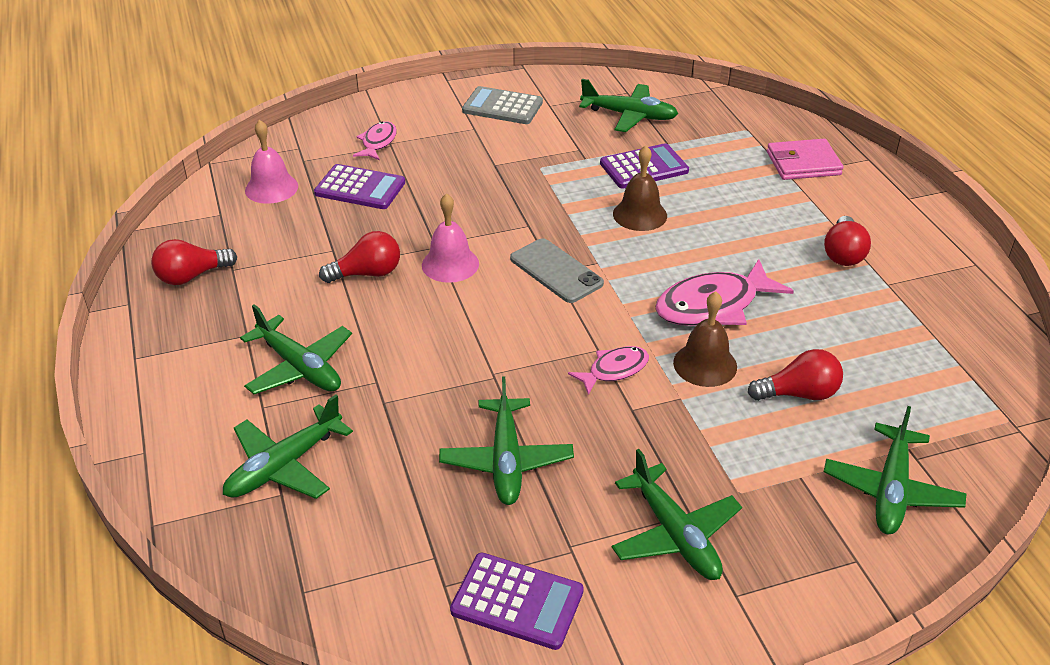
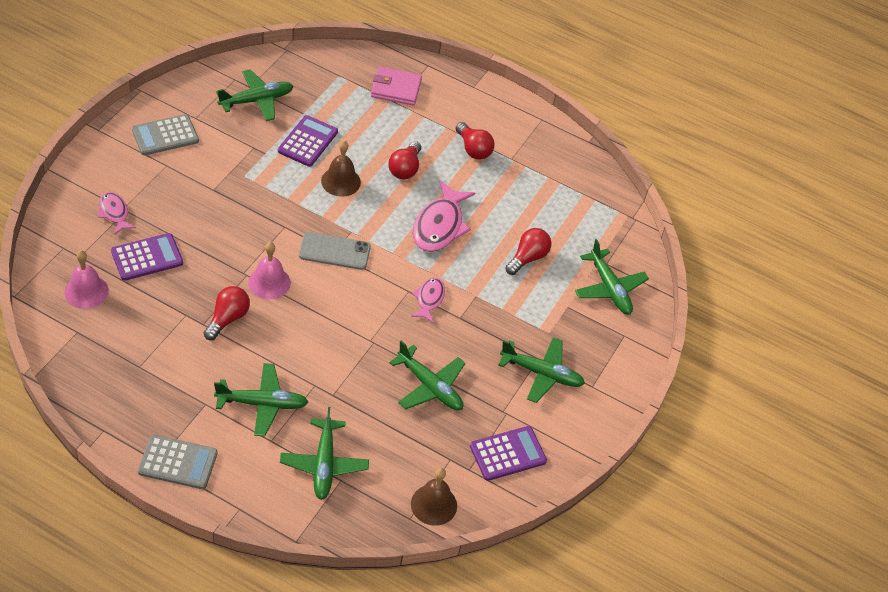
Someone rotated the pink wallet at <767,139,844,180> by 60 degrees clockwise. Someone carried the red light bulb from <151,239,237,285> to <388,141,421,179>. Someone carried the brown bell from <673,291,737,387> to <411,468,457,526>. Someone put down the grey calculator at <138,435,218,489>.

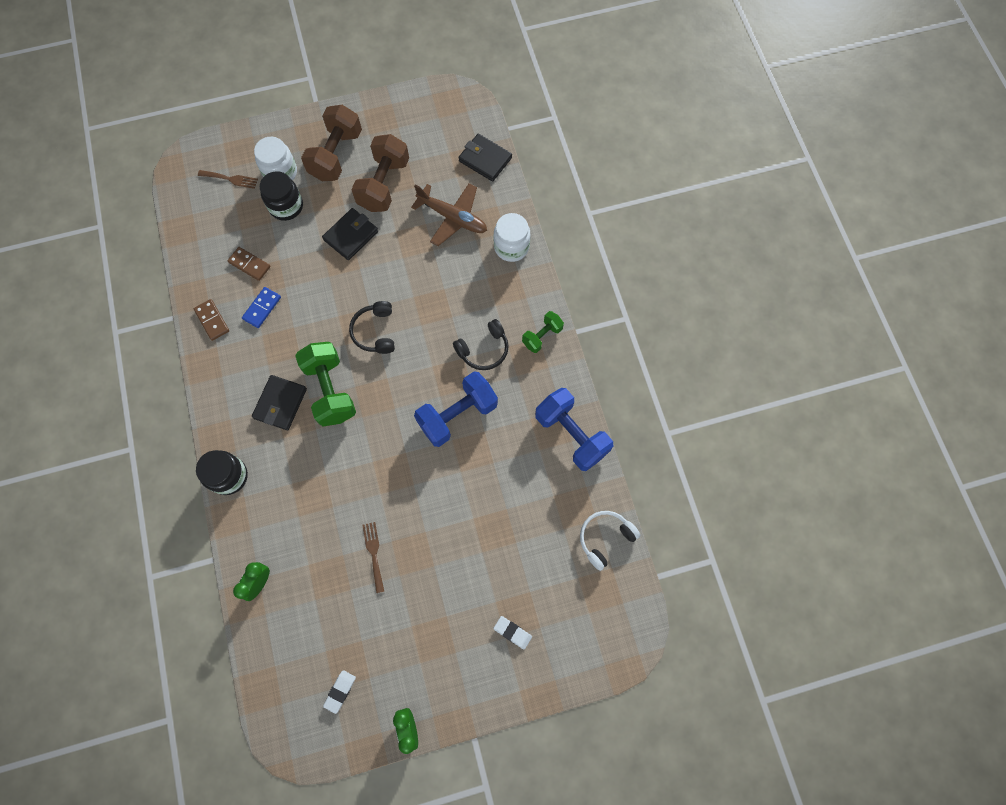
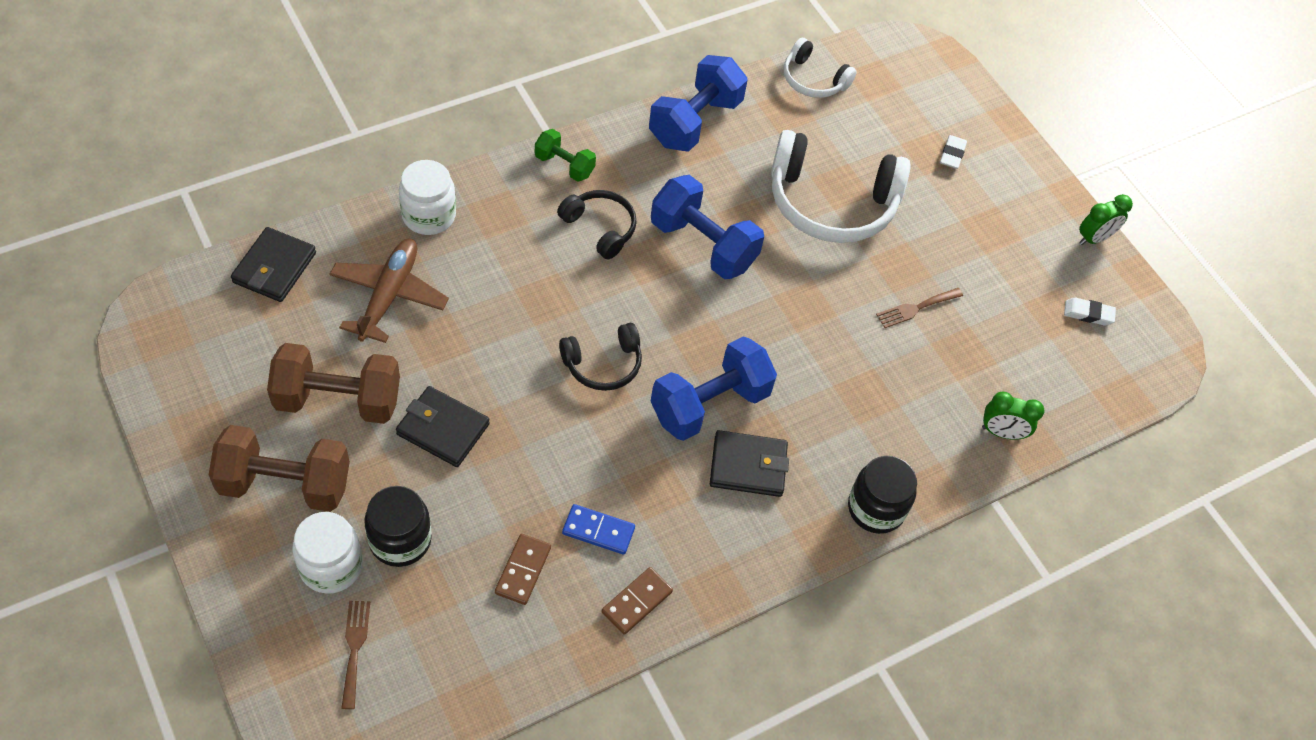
Someone repainted the green dumbbell at <295,342,356,427>, which became the blue dumbbell at <651,336,777,441>. Someone put down the white headphones at <771,130,911,243>.

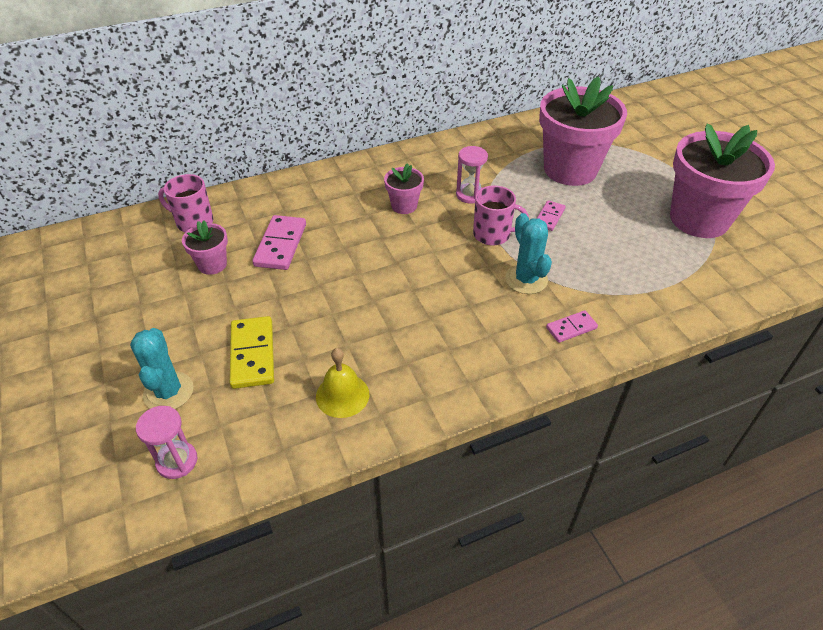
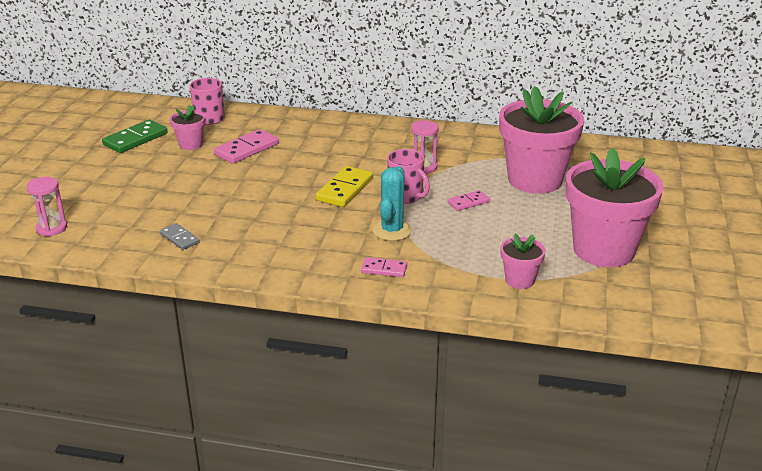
Someone carried the pink flower pot from <384,163,424,214> to <500,234,546,289>. Someone carried the yellow domino from <230,316,274,389> to <316,166,373,207>. Someone took away the turquoise cactus at <130,328,194,409>. Someone swapped the yellow bell at <316,348,369,418> for the grey domino at <160,223,200,250>. Someone put down the green domino at <102,120,168,153>.

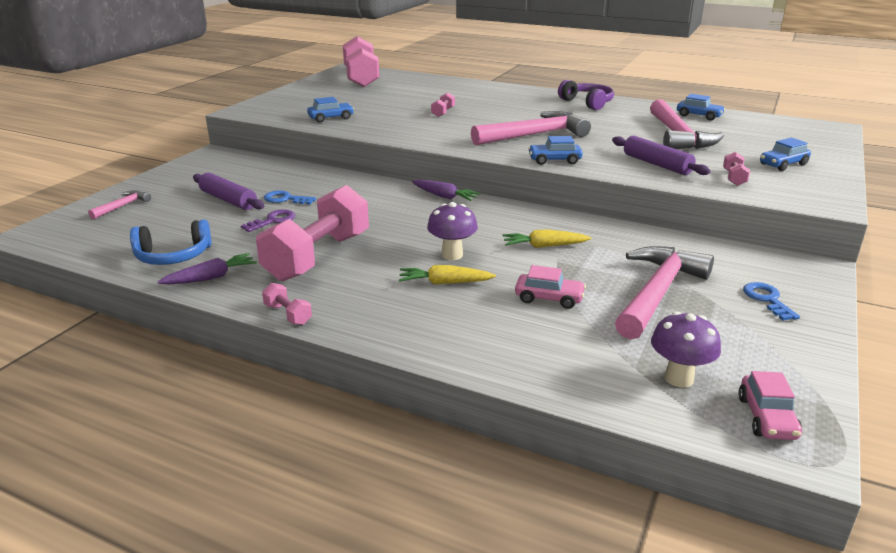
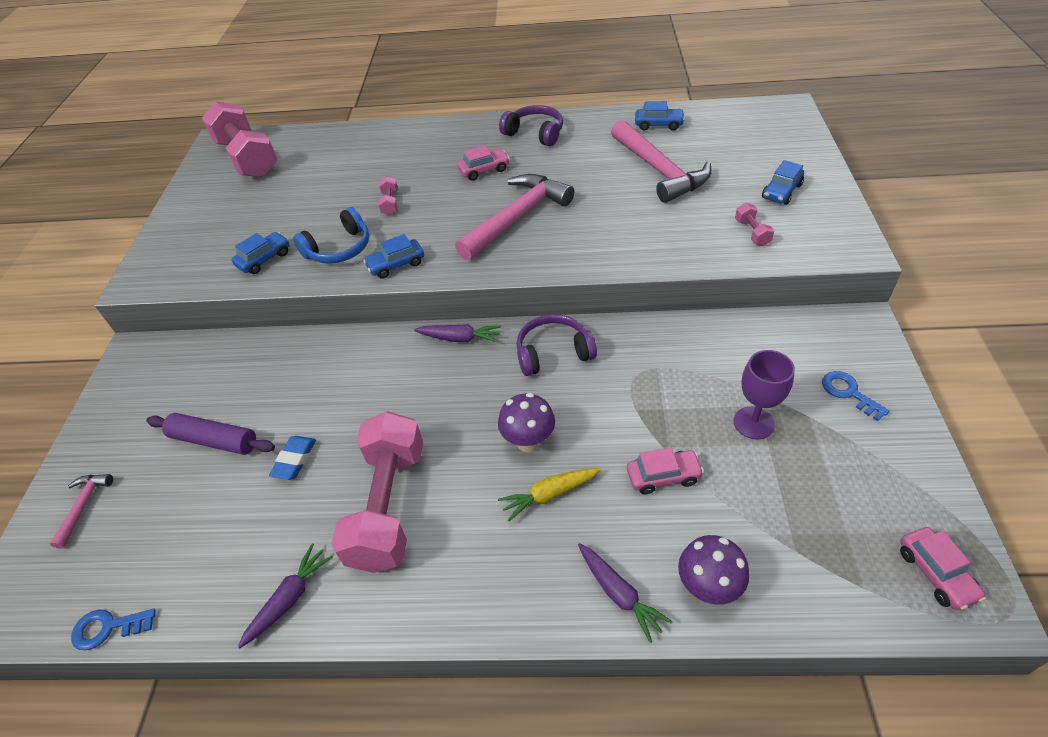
Someone carried the blue car from <528,136,583,165> to <363,234,424,279>. Someone took away the purple rolling pin at <612,136,711,175>. Someone carried the blue key from <264,190,316,205> to <71,609,156,650>. Someone swapped the purple key at <241,209,295,232> for the blue eraser at <269,436,316,480>. Someone carried the blue headphones from <130,219,211,265> to <293,207,369,264>. Someone took away the yellow carrot at <503,230,591,248>. Someone swapped the pink hammer at <615,246,714,340> for the purple goblet at <734,350,795,439>. Someone took away the pink dumbbell at <262,283,312,325>. Someone carried the purple mushroom from <651,312,721,387> to <678,535,749,605>. Someone put down the pink car at <457,145,510,181>. Someone put down the purple headphones at <517,314,597,376>. Someone put down the purple carrot at <578,543,673,643>.

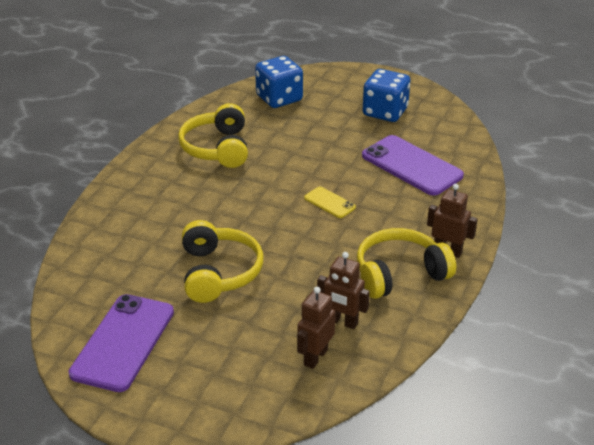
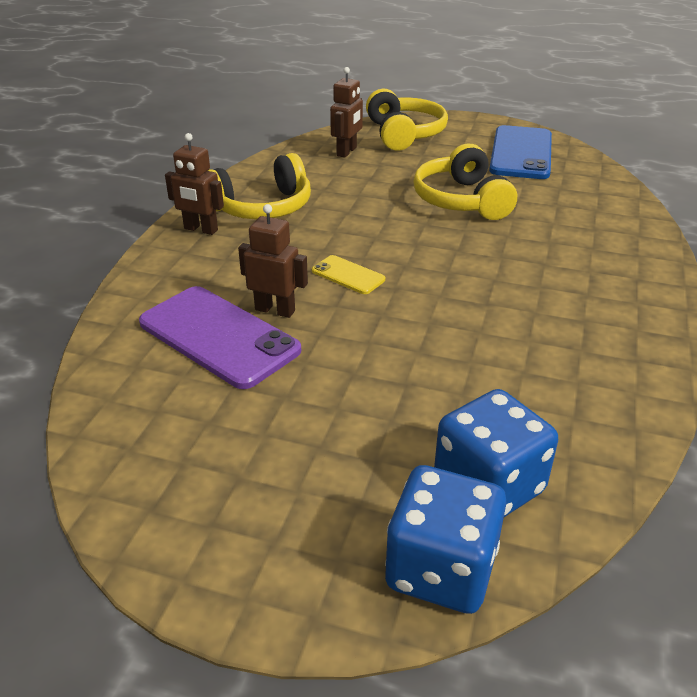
Someone carried the blue dice from <362,69,410,122> to <385,465,507,614>. Someone carried the yellow headphones from <178,103,248,168> to <366,89,448,151>. Someone carried the brown robot from <317,252,370,329> to <238,204,308,318>. Someone repainted the purple phone at <69,294,174,392>, which became the blue phone at <489,125,552,179>.

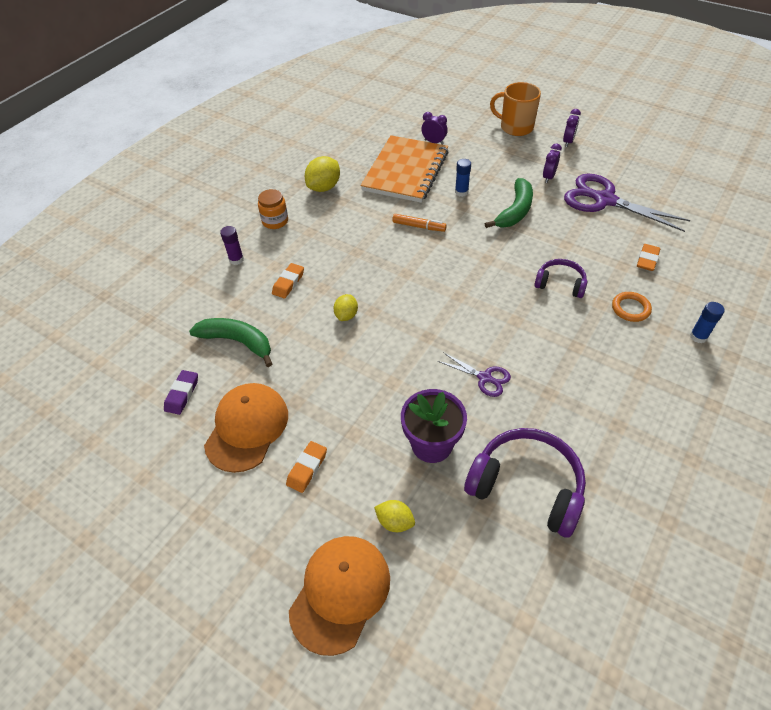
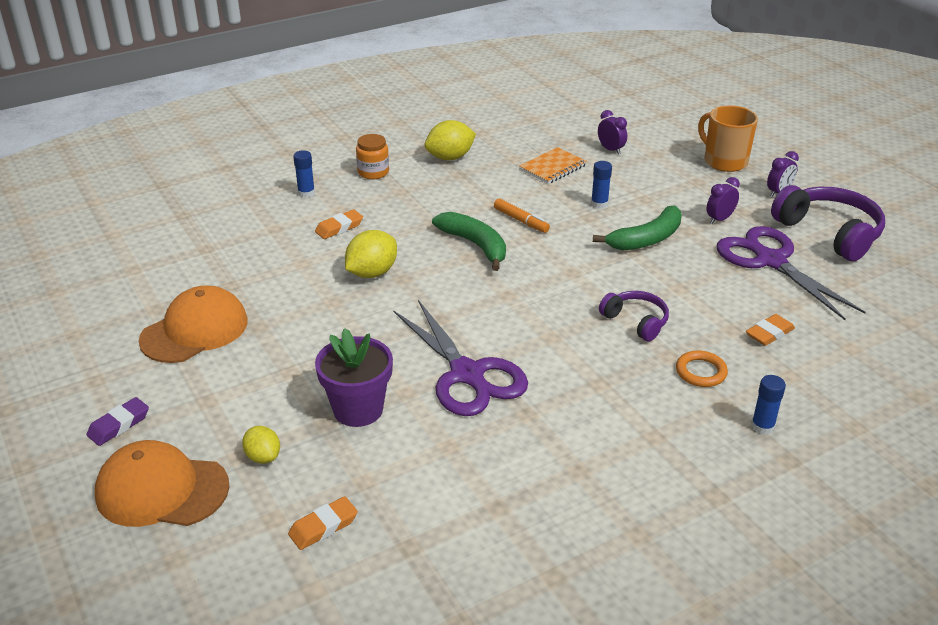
Someone scaled the orange notebook at <361,135,449,203> by 0.52. Someone repainted the purple glue stick at <220,226,244,265>, which became the blue glue stick at <293,150,315,198>. Someone scaled the yellow lemon at <334,294,358,321> by 1.63. Someone carried the green banana from <189,318,273,367> to <432,212,506,271>. Someone scaled the purple scissors at <437,352,511,397> by 2.02. Someone carried the purple eraser from <164,370,198,415> to <86,397,149,446>. Someone carried the purple headphones from <464,428,586,538> to <771,185,885,261>. Someone carried the orange eraser from <286,441,327,493> to <288,496,358,550>. Someone rotated the orange cap at <289,536,390,656> by 135 degrees counterclockwise.

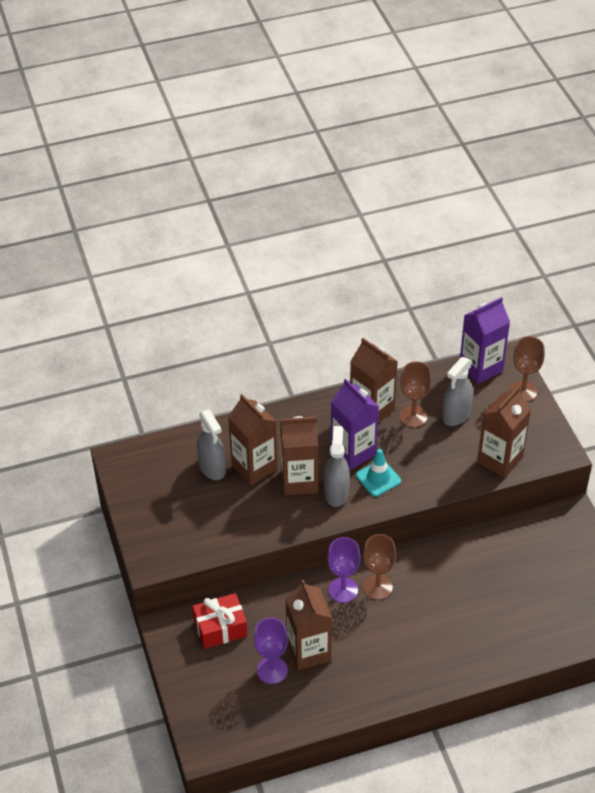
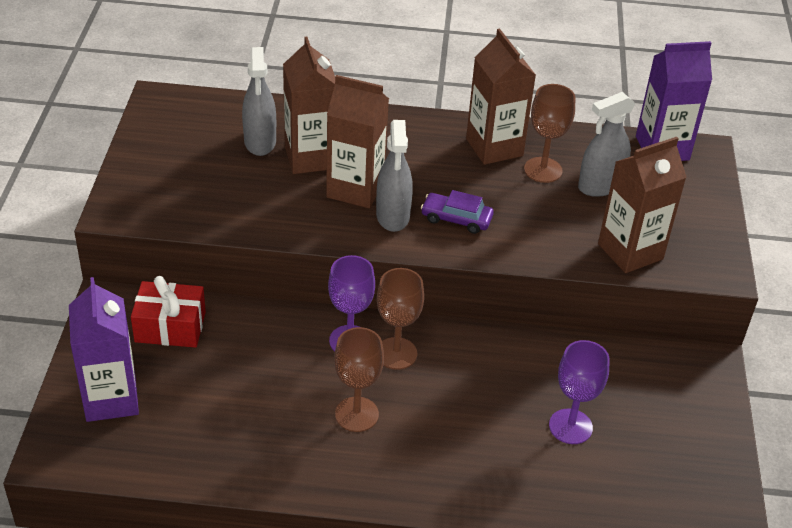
Someone carried the brown goblet from <509,336,545,402> to <334,327,384,432>. Someone carried the purple carton from <331,378,379,470> to <69,277,139,422>. Someone rotated the grey spray bottle at <324,426,350,507> by 150 degrees clockwise. Someone swapped the turquoise traffic cone at <356,449,401,497> for the purple car at <421,190,494,234>. Someone took away the brown carton at <285,580,332,671>. Someone carried the purple goblet from <254,618,288,684> to <549,340,610,444>.

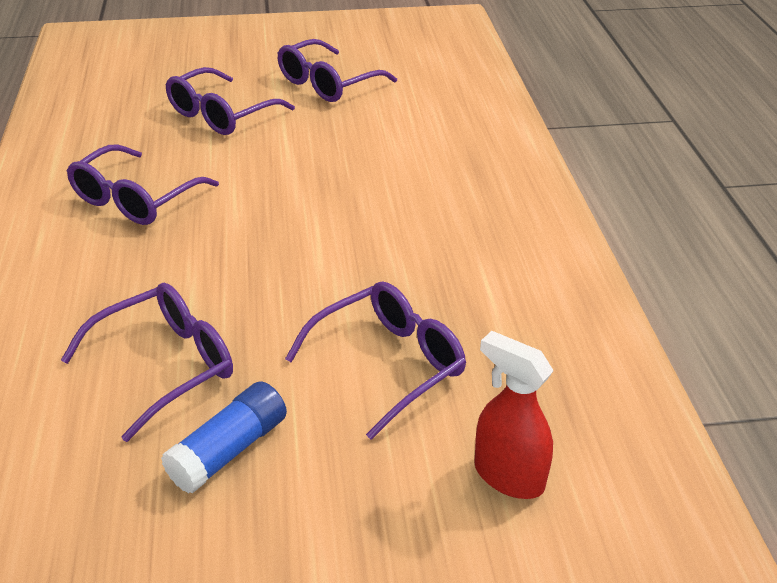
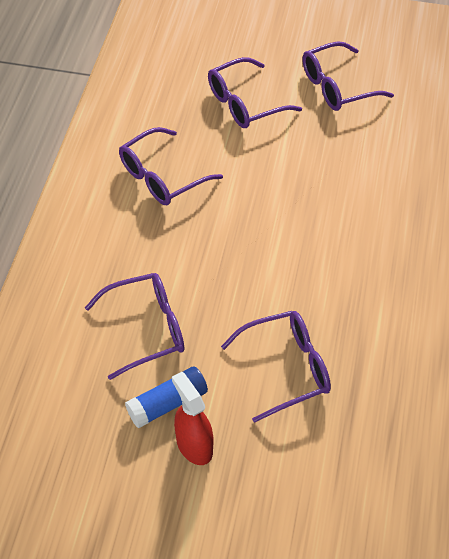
Someone carried the red spray bottle from <474,331,554,499> to <172,372,213,465>.

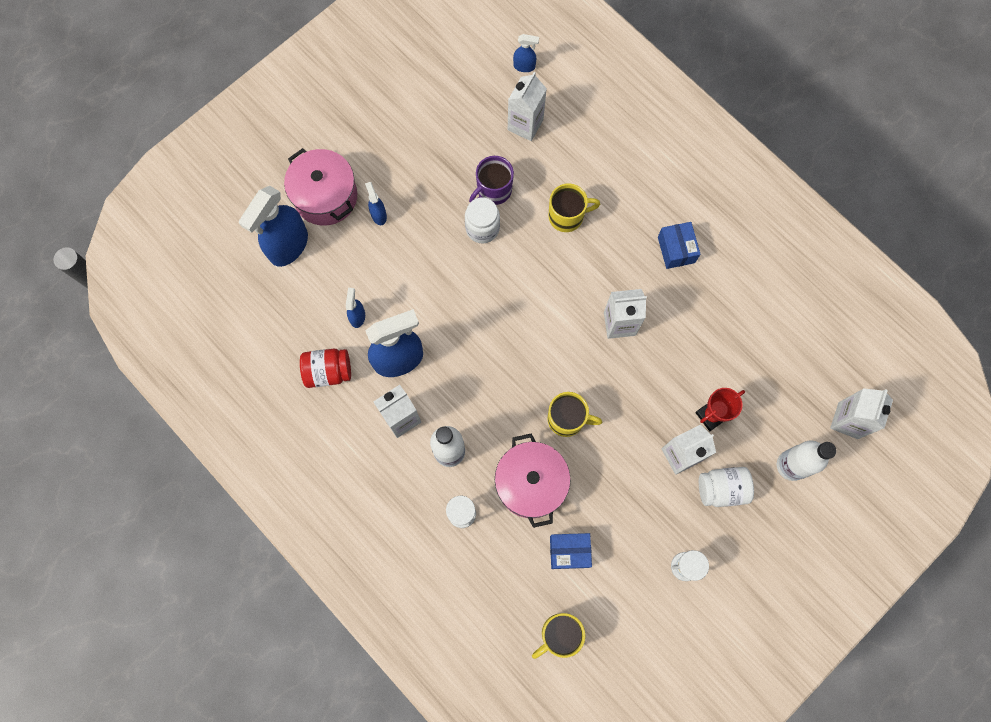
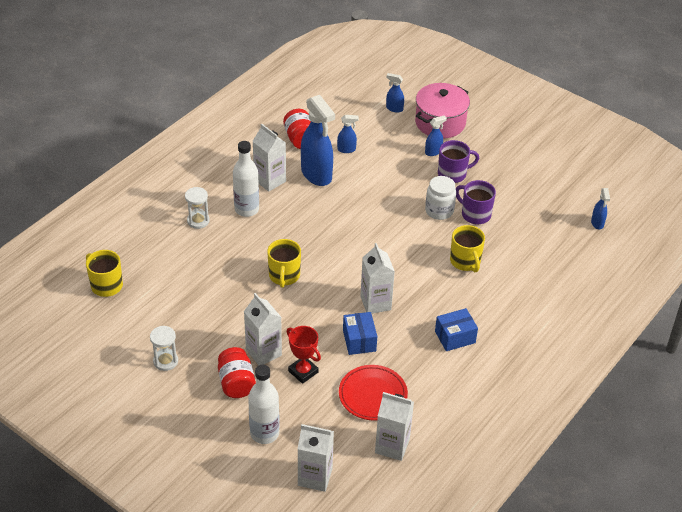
Someone carried the white carton from <508,72,547,141> to <375,392,414,461>. Someone scaled the blue spray bottle at <239,186,308,267> by 0.46. Someone took away the pink pot at <495,433,571,528>. Someone repainted the white jar at <699,467,754,507>, which became the red jar at <218,347,256,398>. Someone carried the blue box from <550,533,592,569> to <343,312,377,355>. Someone put down the purple mug at <438,140,479,183>. Someone put down the red plate at <339,365,408,421>.

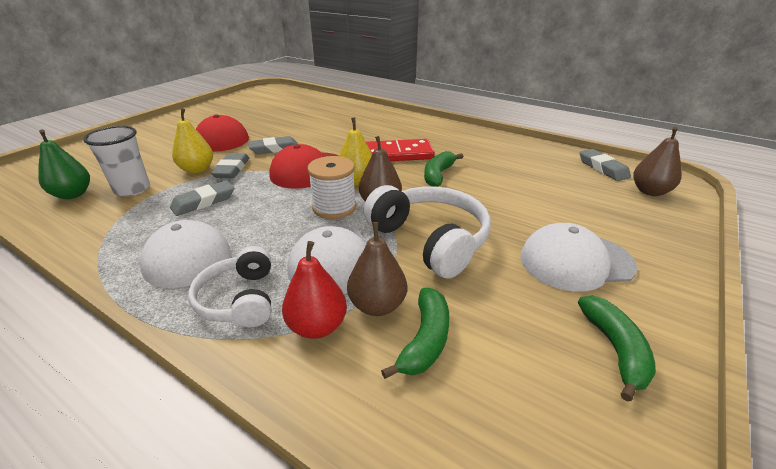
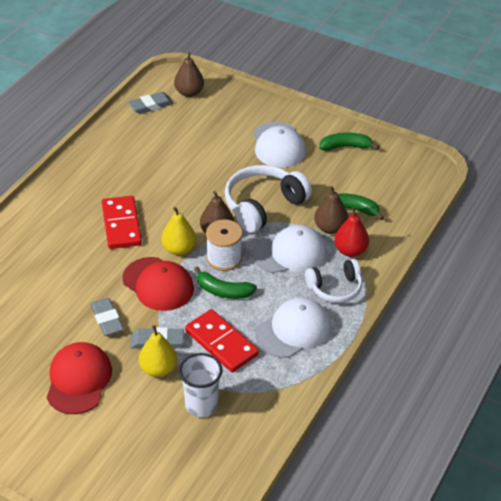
Someone took away the green pear at <38,129,90,199>. Someone carried the green banana from <424,151,463,187> to <194,267,257,299>. Someone swapped the grey eraser at <170,181,234,216> for the red domino at <185,309,259,372>.

